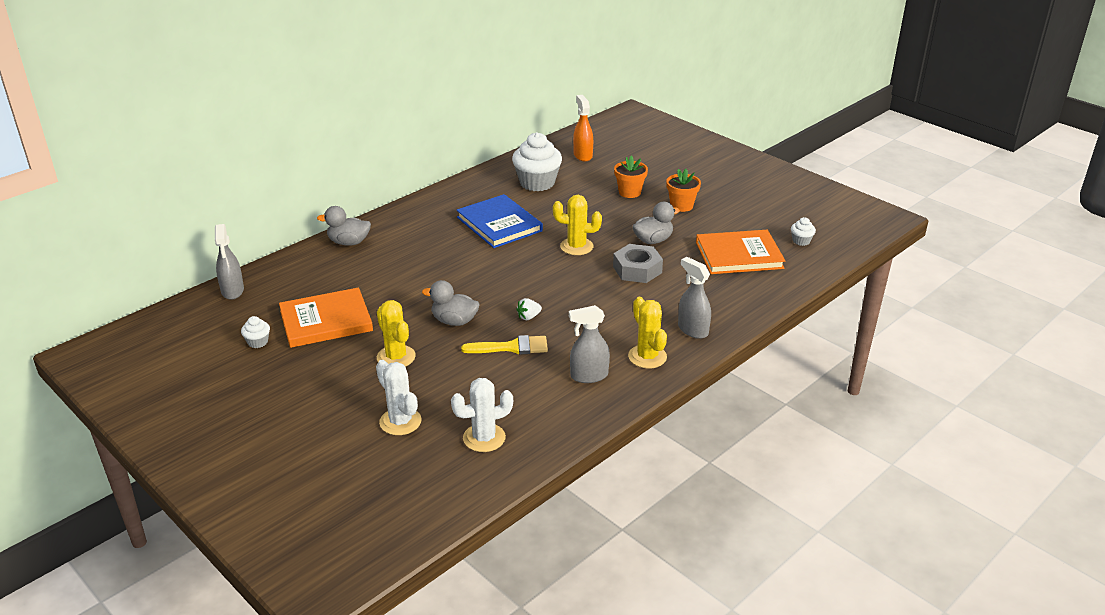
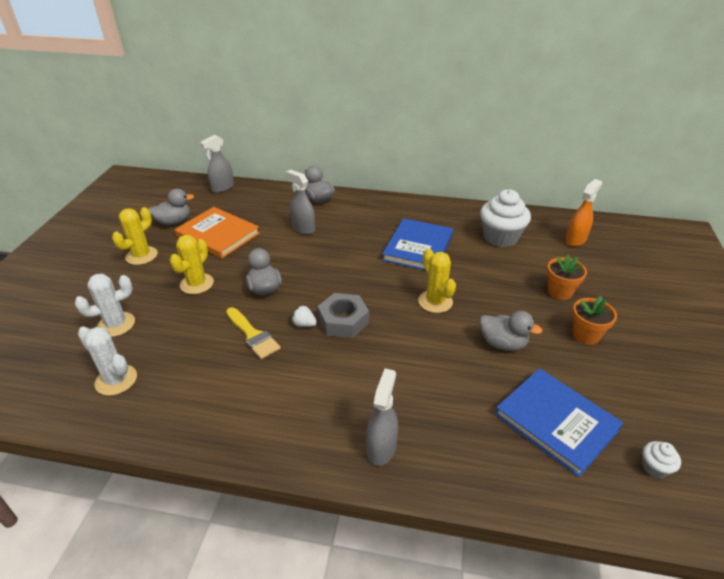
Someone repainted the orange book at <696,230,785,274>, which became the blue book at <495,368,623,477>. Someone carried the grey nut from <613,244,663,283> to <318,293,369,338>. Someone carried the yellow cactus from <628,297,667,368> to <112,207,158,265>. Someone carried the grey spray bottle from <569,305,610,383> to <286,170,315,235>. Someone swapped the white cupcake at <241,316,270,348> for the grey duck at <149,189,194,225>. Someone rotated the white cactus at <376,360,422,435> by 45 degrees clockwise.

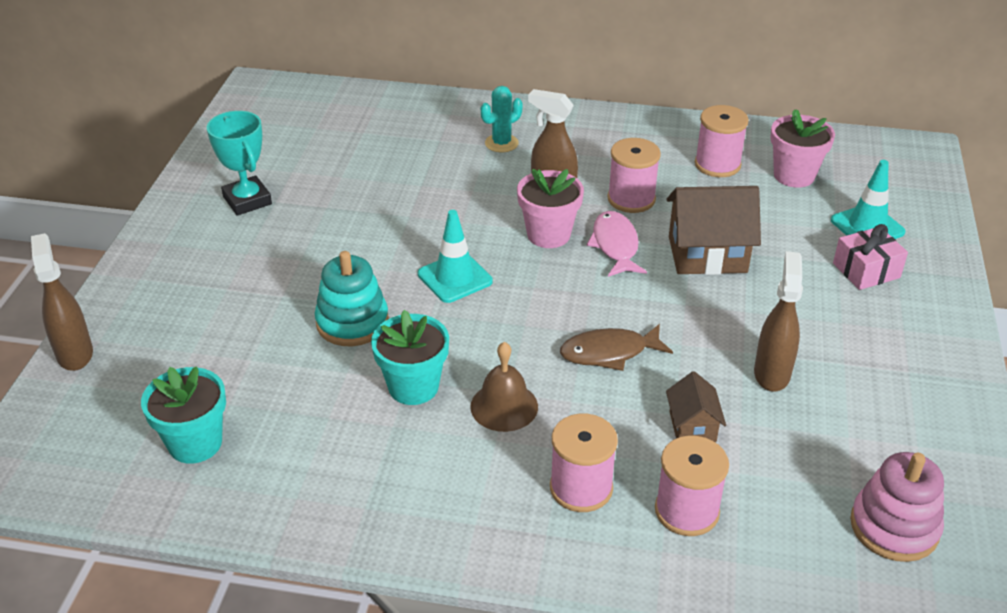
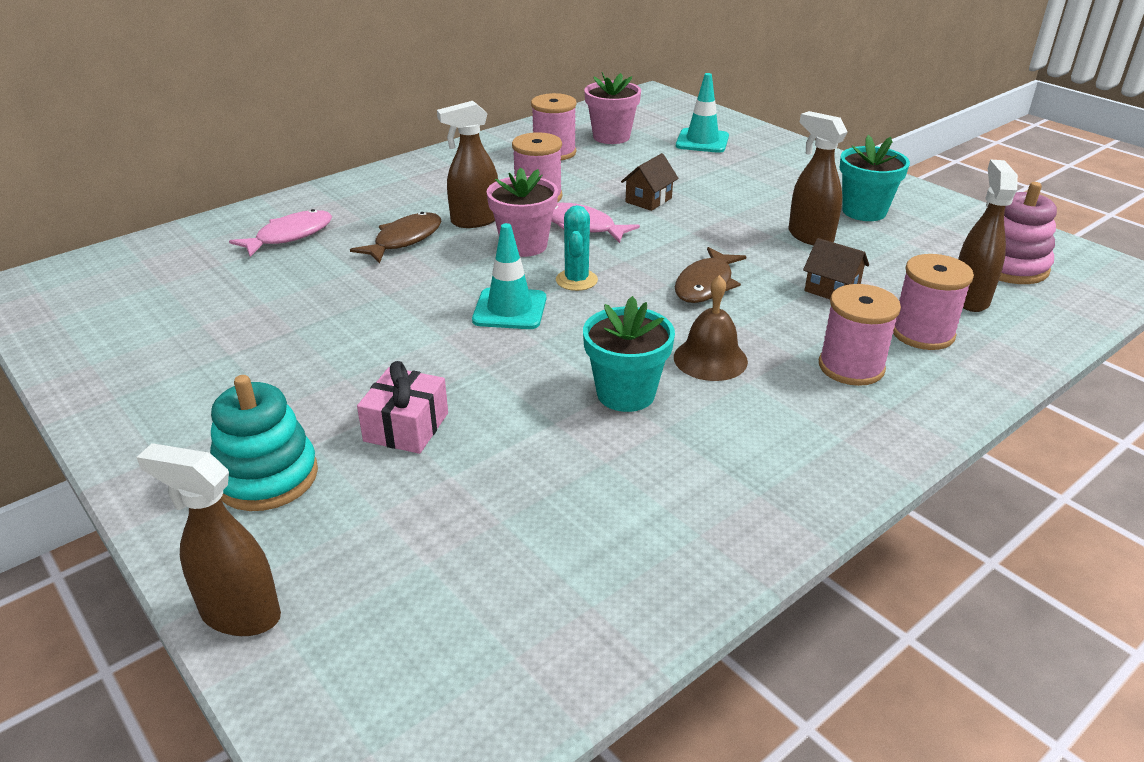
Someone carried the turquoise cactus from <481,86,523,152> to <556,205,598,291>. Someone took away the turquoise trophy at <207,111,272,215>. Someone scaled the brown house at <666,186,761,275> by 0.55. Someone carried the pink gift from <833,224,908,290> to <357,361,448,454>. Someone carried the turquoise stacking toy from <315,251,389,346> to <210,375,318,511>. Someone carried the turquoise flower pot from <141,366,226,464> to <840,135,910,221>. Someone put down the brown spray bottle at <958,160,1018,312>. Someone put down the pink fish at <229,209,332,257>. Someone put down the brown fish at <350,212,441,263>.

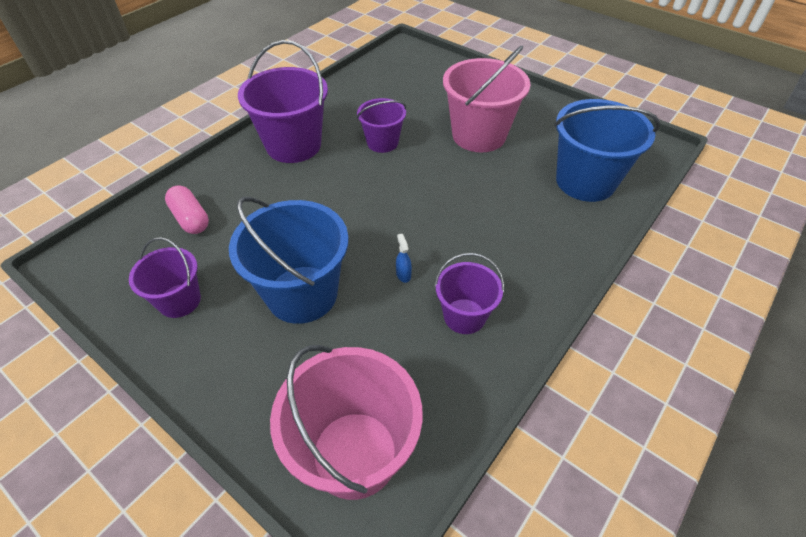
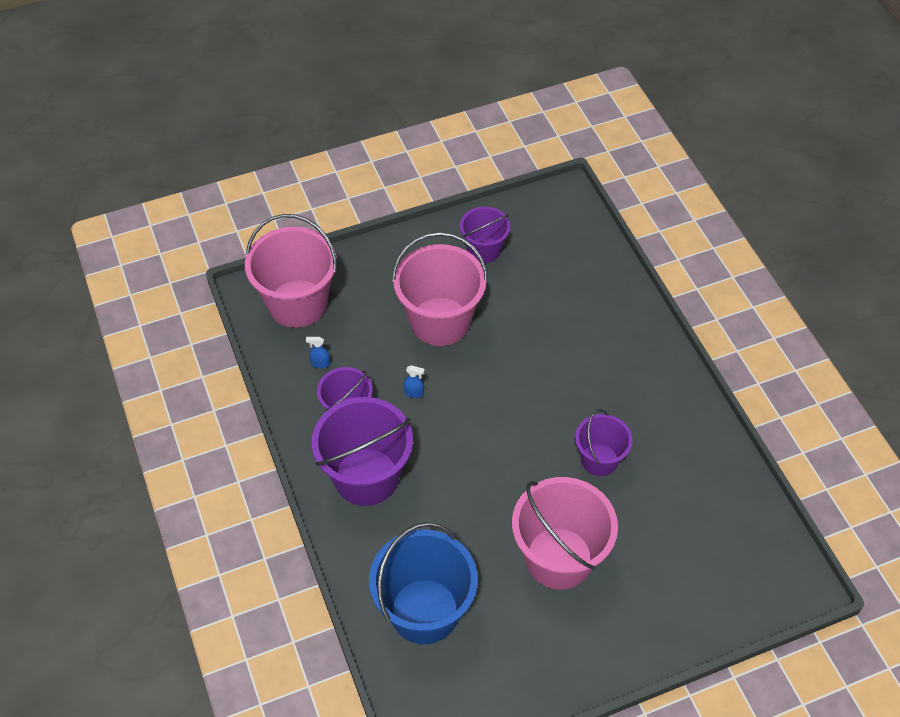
Someone carried the purple bucket from <238,40,328,163> to <312,397,413,506>. Someone took away the pink capsule at <165,186,209,234>. Someone repainted the blue bucket at <229,197,349,324>, which became the pink bucket at <392,232,488,346>. Someone put down the blue spray bottle at <306,337,330,369>.

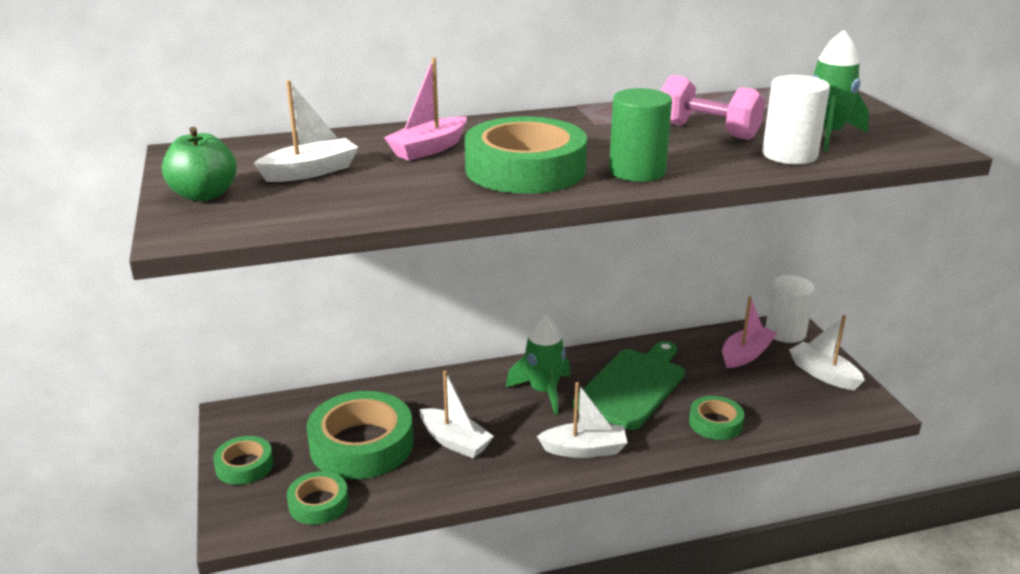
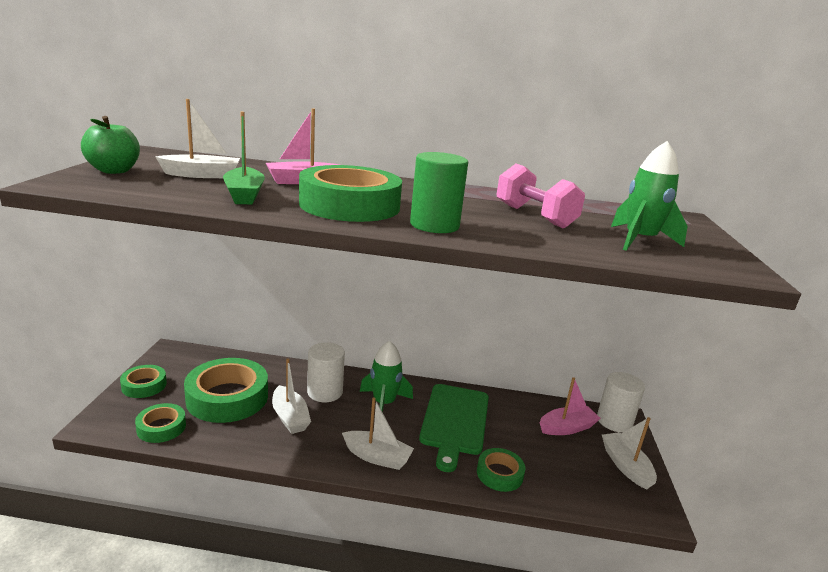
Someone carried the white cylinder from <762,75,830,164> to <307,342,345,402>. Someone rotated the green cutting board at <572,341,685,430> by 135 degrees clockwise. Someone put down the green boat at <223,112,265,204>.

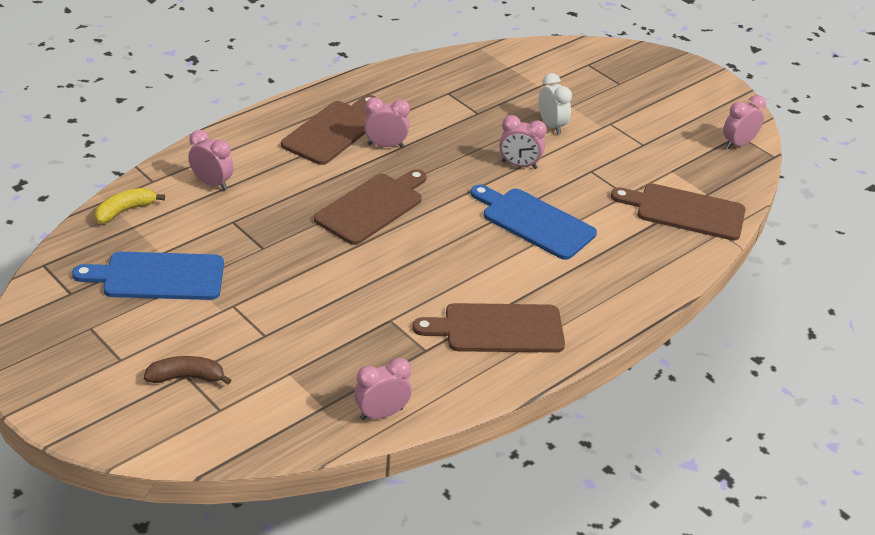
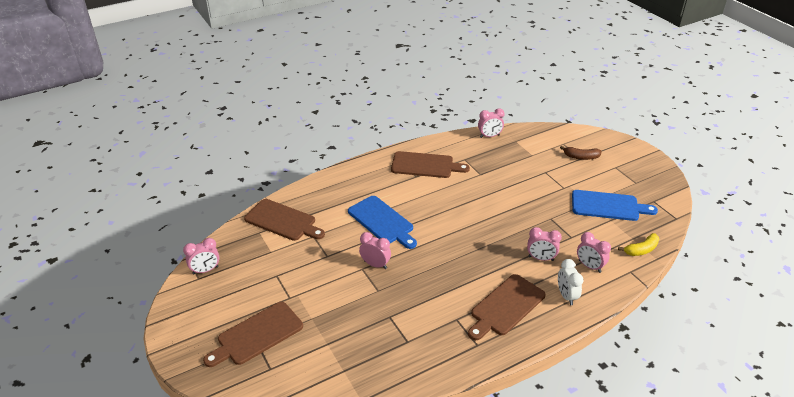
Someone carried the white clock from <539,73,572,134> to <558,259,583,305>. Someone carried the pink clock from <364,97,410,148> to <527,227,562,261>. Someone carried the brown cutting board from <314,169,427,245> to <203,302,303,367>.

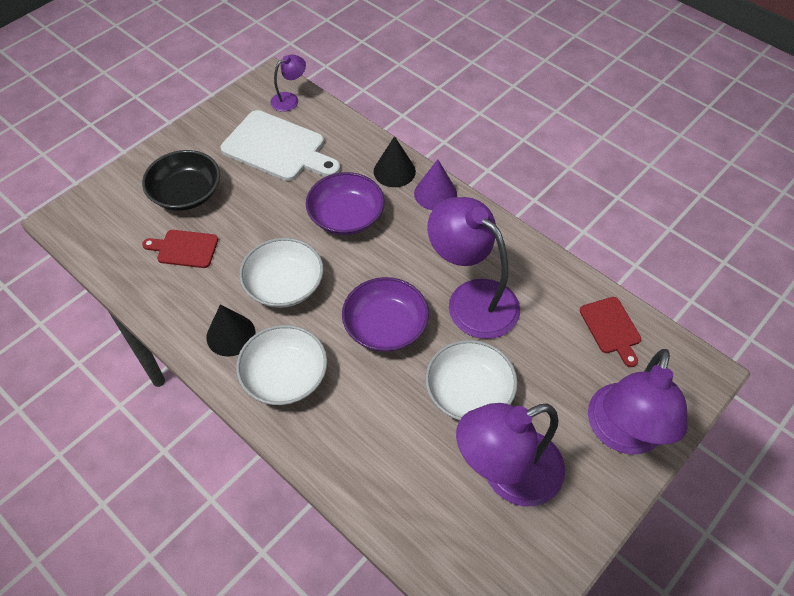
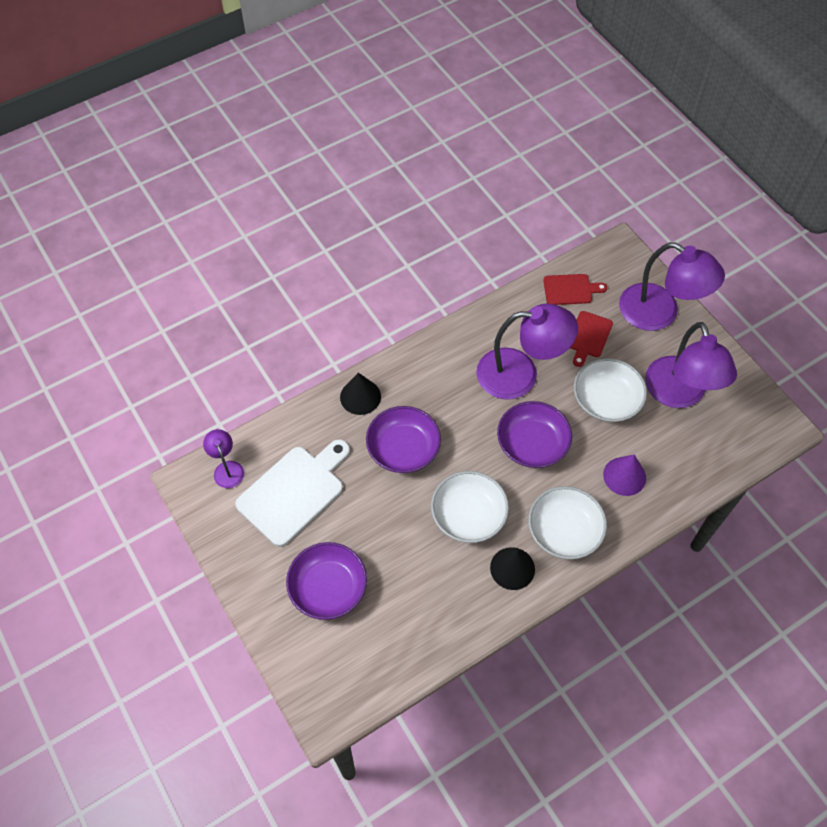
Someone repainted the black bowl at <142,150,220,211>, which became the purple bowl at <286,542,367,620>. Someone carried the purple cone from <414,159,457,210> to <603,455,646,496>. Someone rotated the purple lamp at <427,197,520,339> by 150 degrees counterclockwise. Someone carried the red cutting board from <142,230,218,268> to <570,311,613,367>.

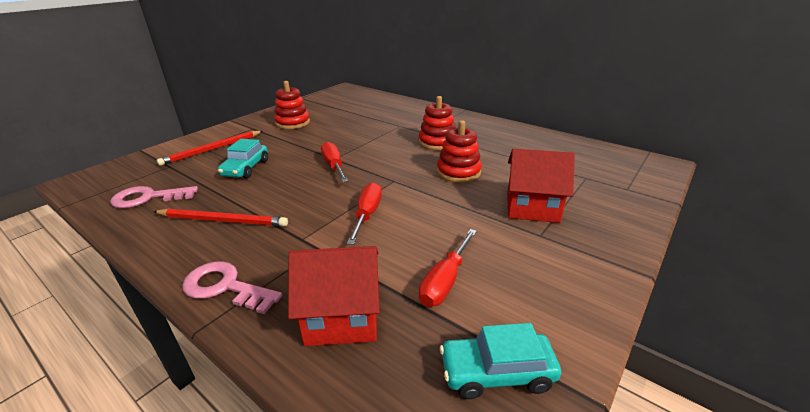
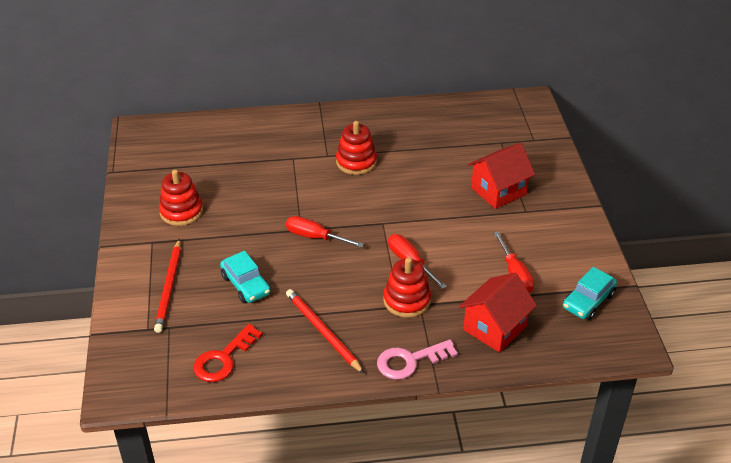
Someone carried the red stacking toy from <437,120,482,183> to <383,258,431,318>. Someone repainted the pink key at <110,186,198,208>, which became the red key at <193,324,263,382>. Someone rotated the red pencil at <153,209,288,227> by 90 degrees counterclockwise.

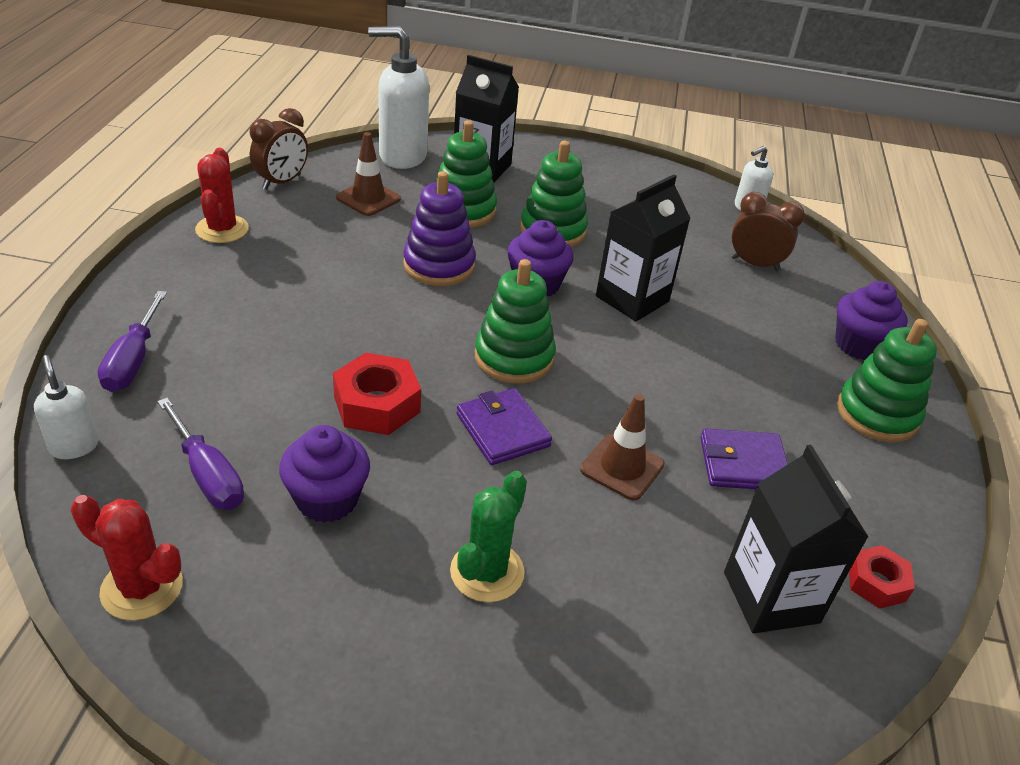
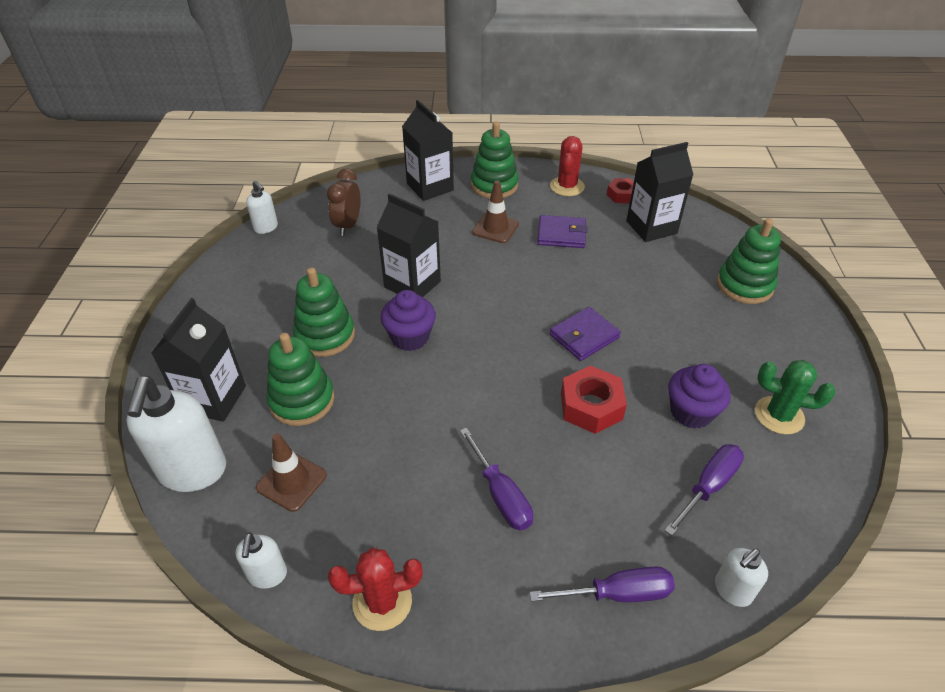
Someone swapped the brown clock at <249,108,308,190> for the white soap dispenser at <236,532,287,589>. Someone took away the purple stacking toy at <403,171,476,286>. Someone carried the green stacking toy from <475,259,556,384> to <717,218,781,304>. Someone swapped the purple cupcake at <835,281,908,360> for the black carton at <402,100,454,201>. Someone carried the brown traffic cone from <580,394,665,501> to <472,180,519,243>. Someone rotated the purple wallet at <700,428,788,489> by 75 degrees counterclockwise. Someone carried the green cactus from <450,471,527,602> to <755,360,835,435>. Someone carried the red cactus from <71,495,183,621> to <550,136,585,196>. Someone put down the purple screwdriver at <460,427,533,530>.

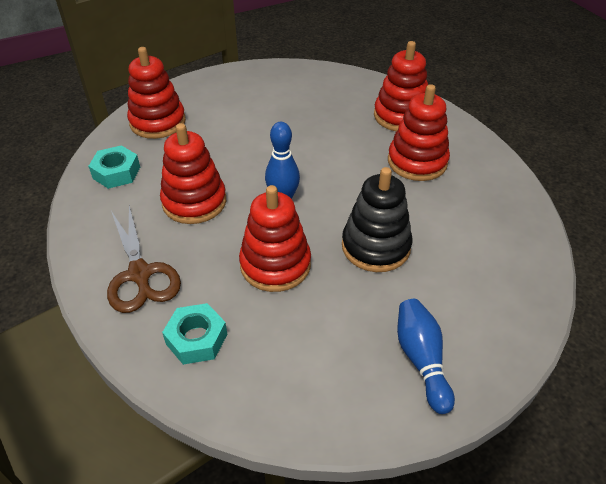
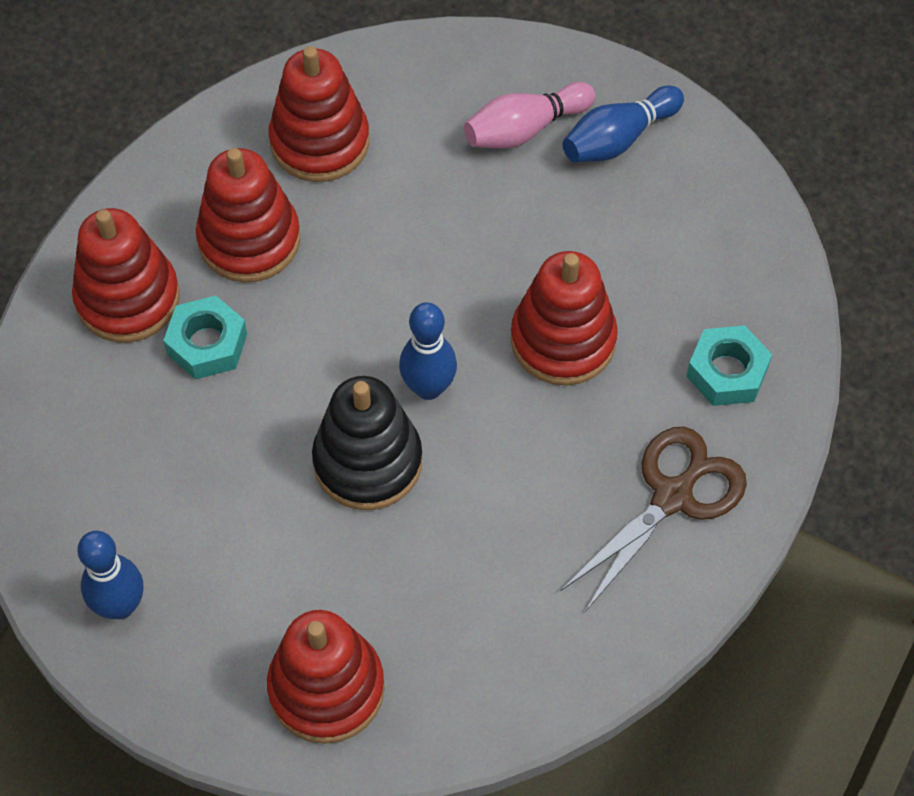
Someone carried the red stacking toy from <160,123,226,224> to <269,46,369,182>. Someone carried the turquoise nut from <88,145,140,189> to <163,295,247,379>. Someone carried the black stacking toy from <342,167,413,272> to <312,376,422,510>. Someone put down the pink bowling pin at <464,82,596,149>. Someone put down the blue bowling pin at <77,531,143,619>.

